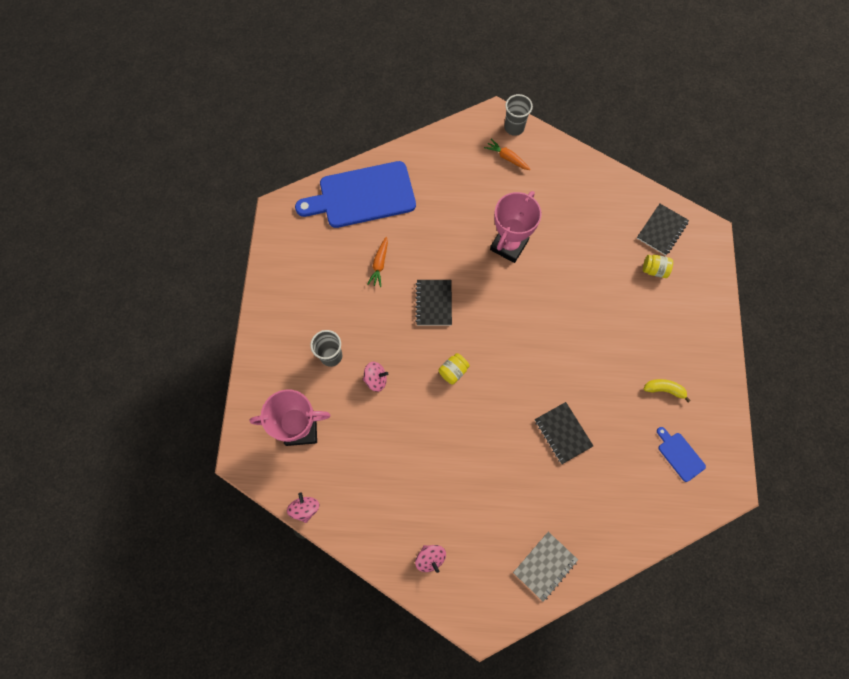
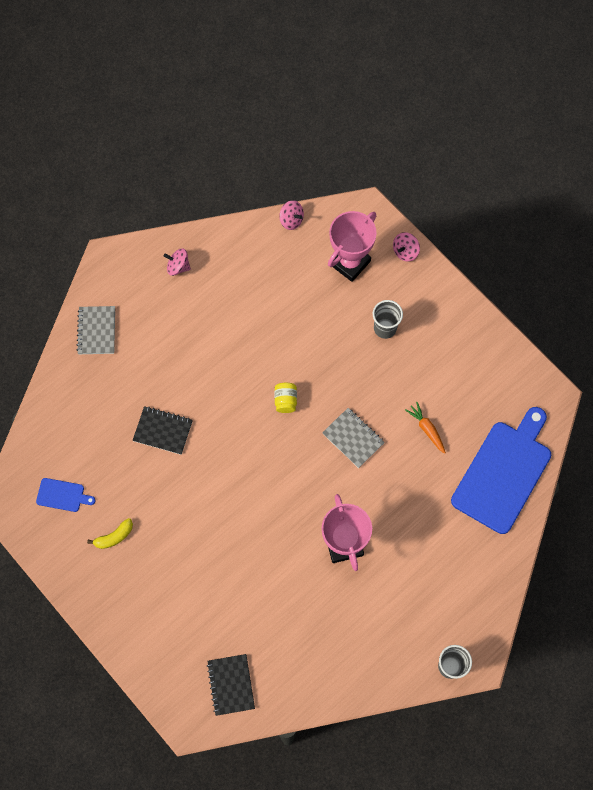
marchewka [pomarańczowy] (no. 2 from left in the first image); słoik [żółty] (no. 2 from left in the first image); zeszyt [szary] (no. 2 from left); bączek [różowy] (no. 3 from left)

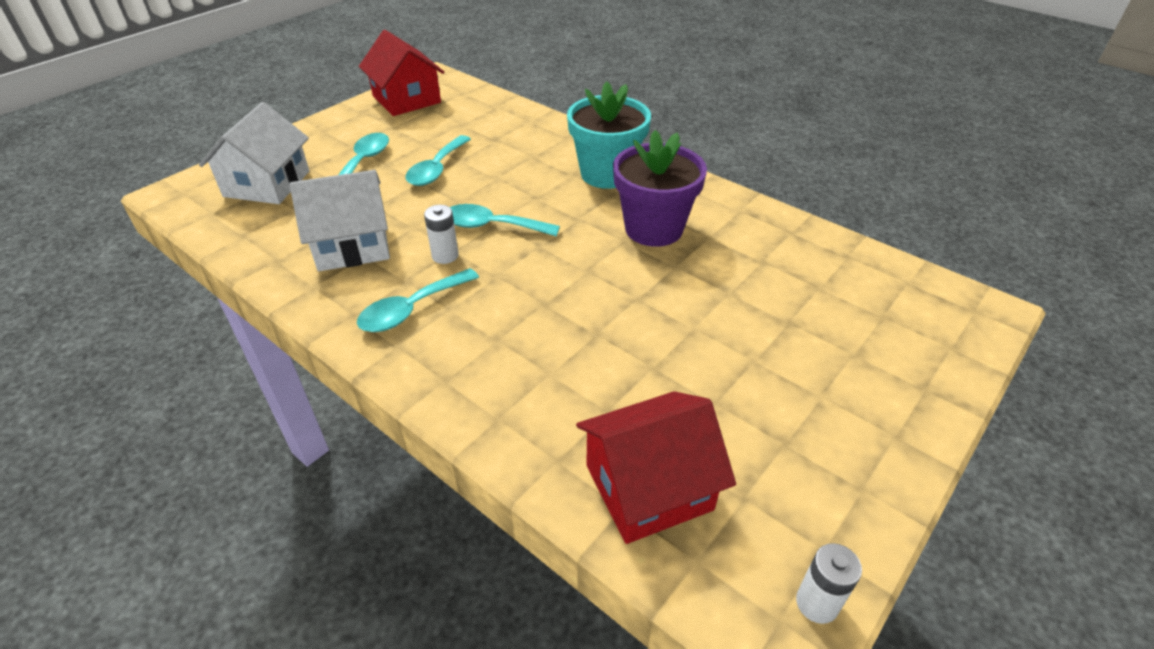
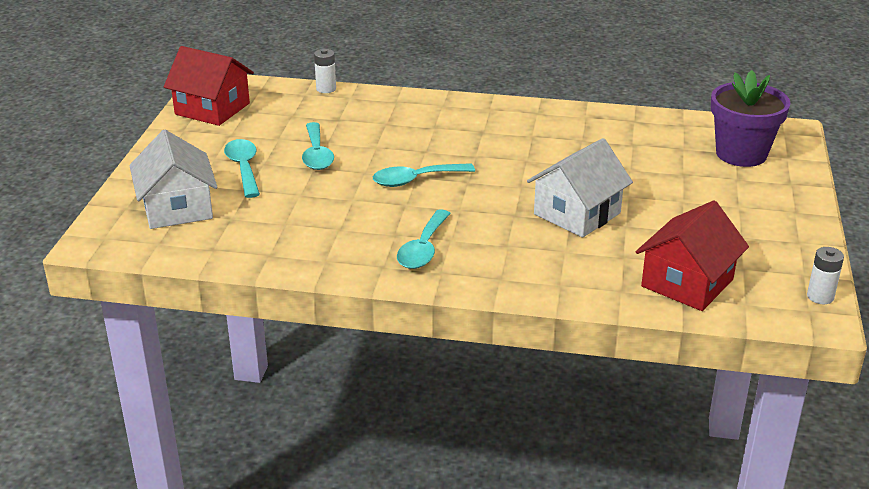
doniczka [turkusowy]; doniczka [fioletowy]; domek [biały] (no. 2 from left); bateria [biały] (no. 1 from left)

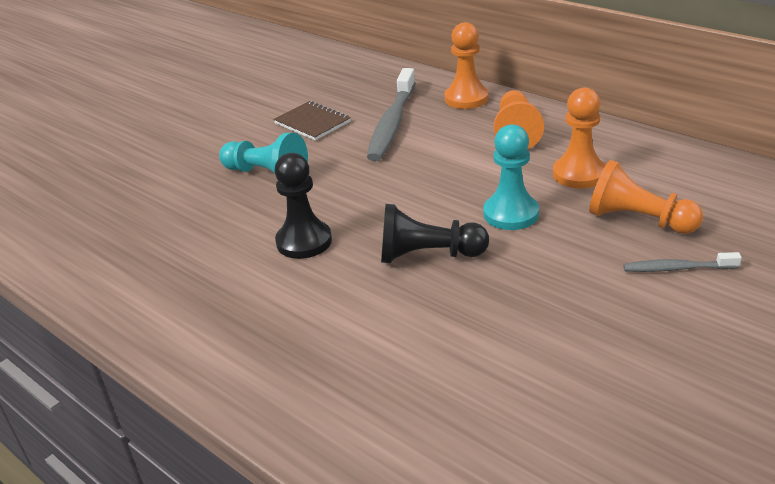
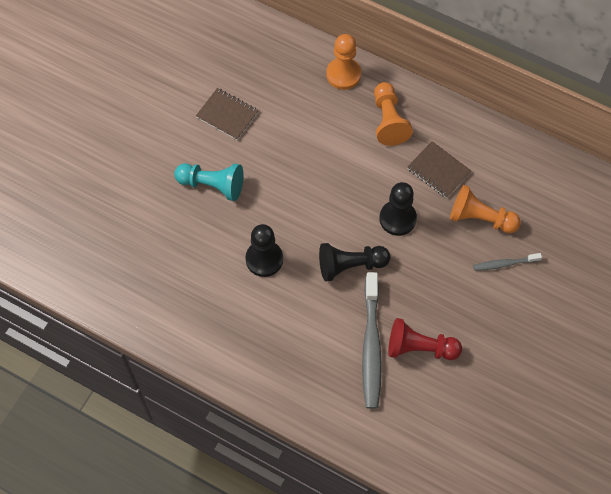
szczoteczka do zębów [szary] (no. 1 from left); zeszyt [brązowy] (no. 2 from left); pionek [czarny] (no. 3 from left); pionek [czerwony]

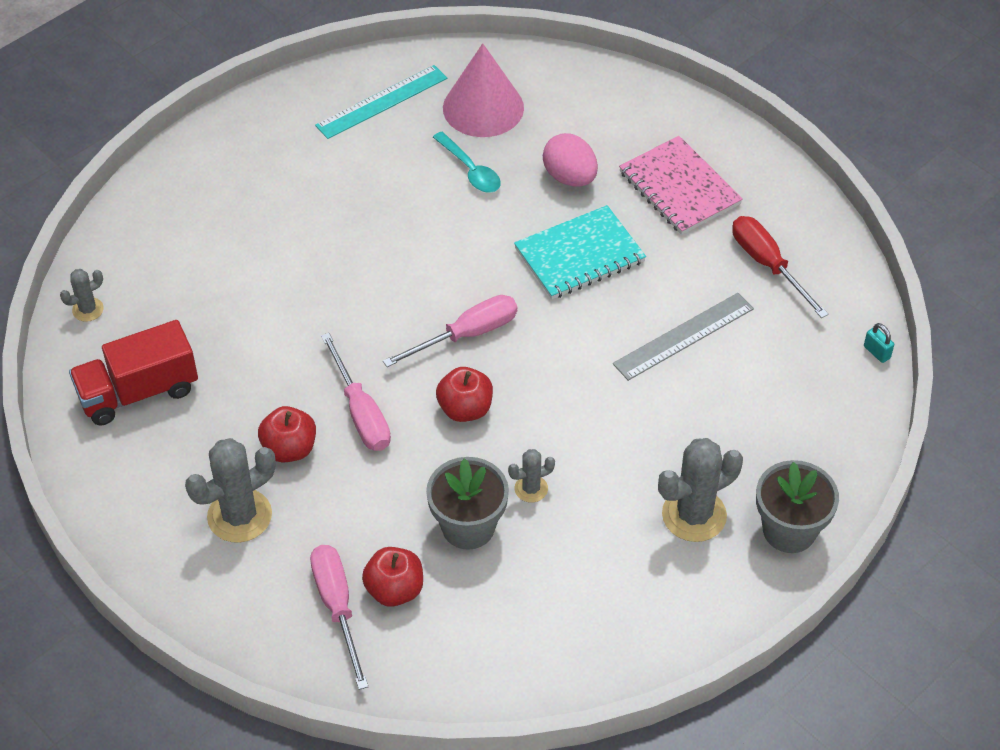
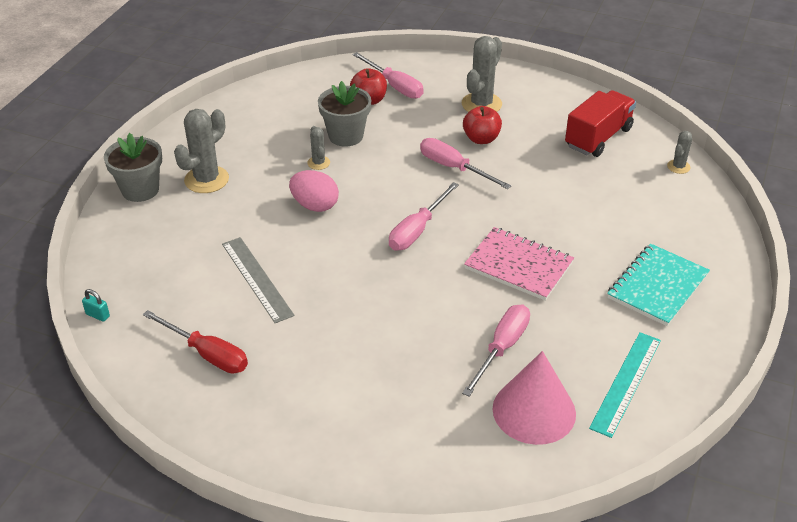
śrubokręt [różowy] (no. 4 from left); jajko [różowy]; zeszyt [różowy]; zeszyt [turkusowy]; linijka [szary]; jabłko [czerwony] (no. 3 from left in the first image); kaktus [szary] (no. 2 from left)

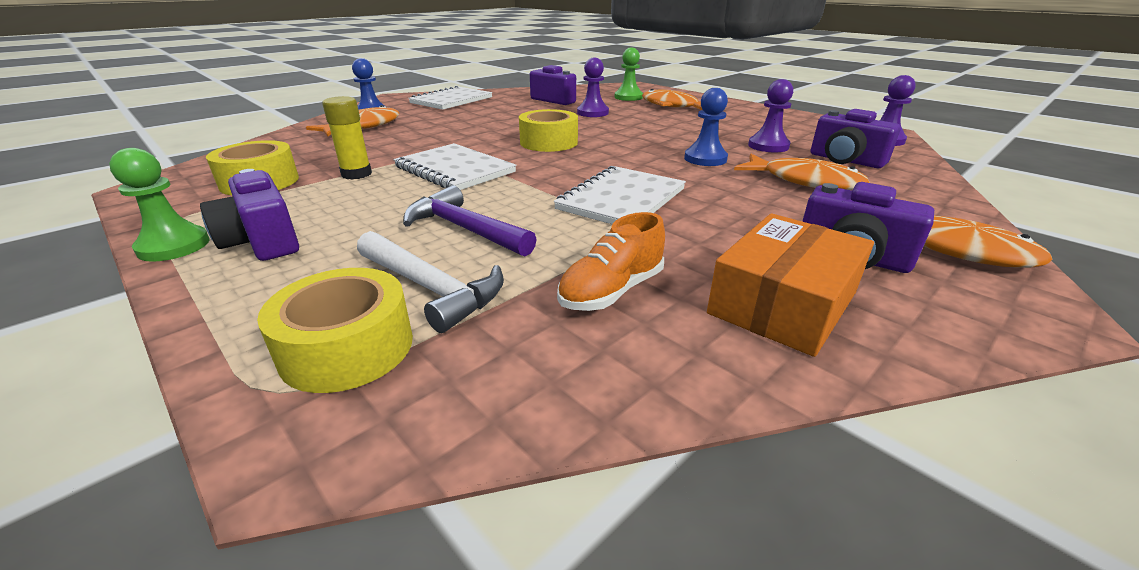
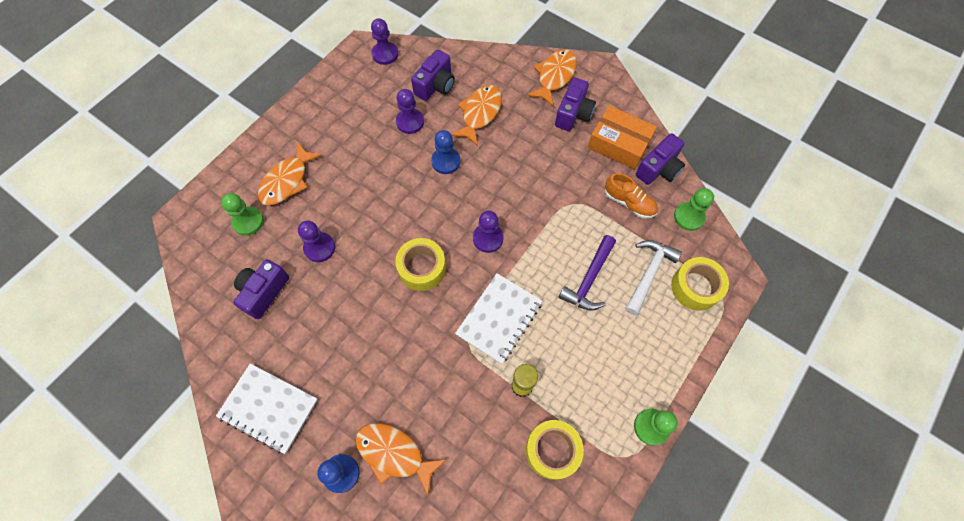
zeszyt [biały] (no. 3 from left in the first image); aparat fotograficzny [fioletowy] (no. 4 from left); pionek [zielony] (no. 3 from left); pionek [fioletowy] (no. 4 from left)

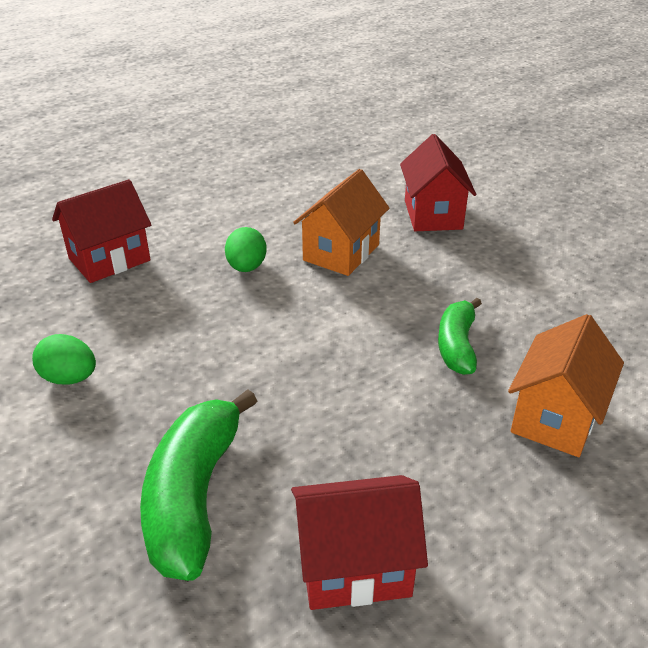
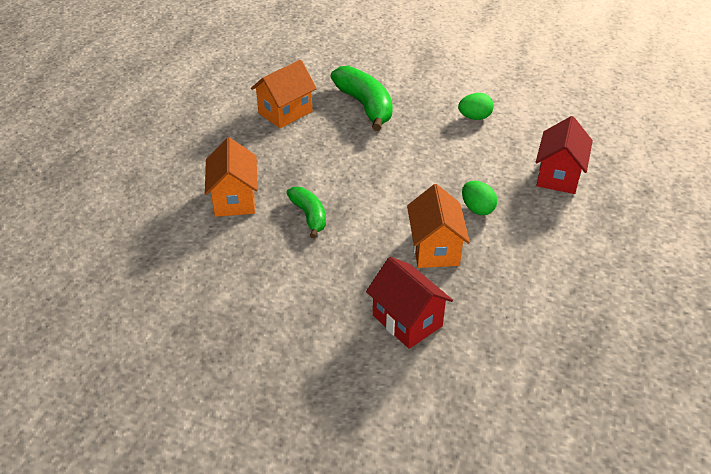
domek [pomarańczowy] (no. 2 from left)

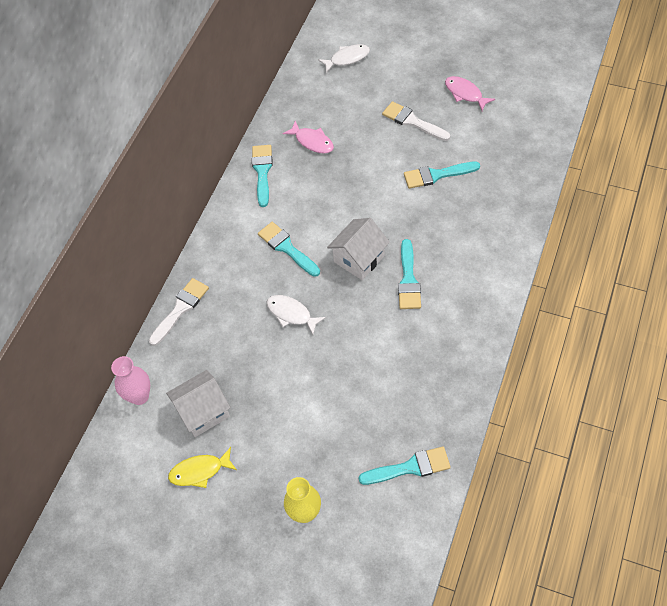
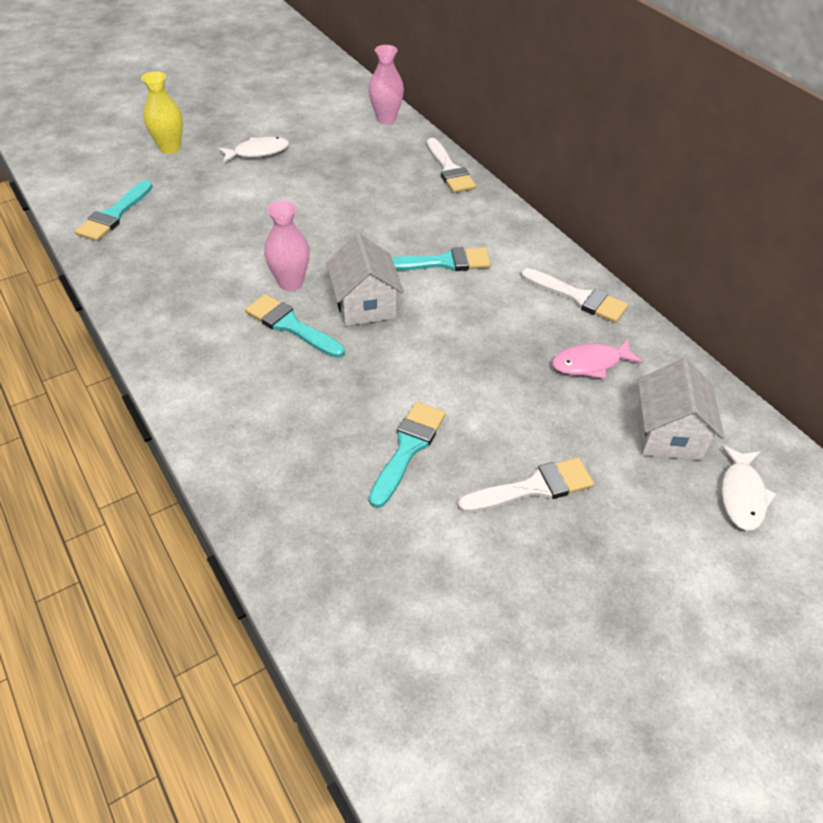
ryba [różowy] (no. 2 from left in the first image); pędzel [biały] (no. 3 from left); ryba [biały] (no. 1 from left); domek [biały] (no. 2 from left); ryba [żółty]; wazon [różowy] (no. 1 from left)

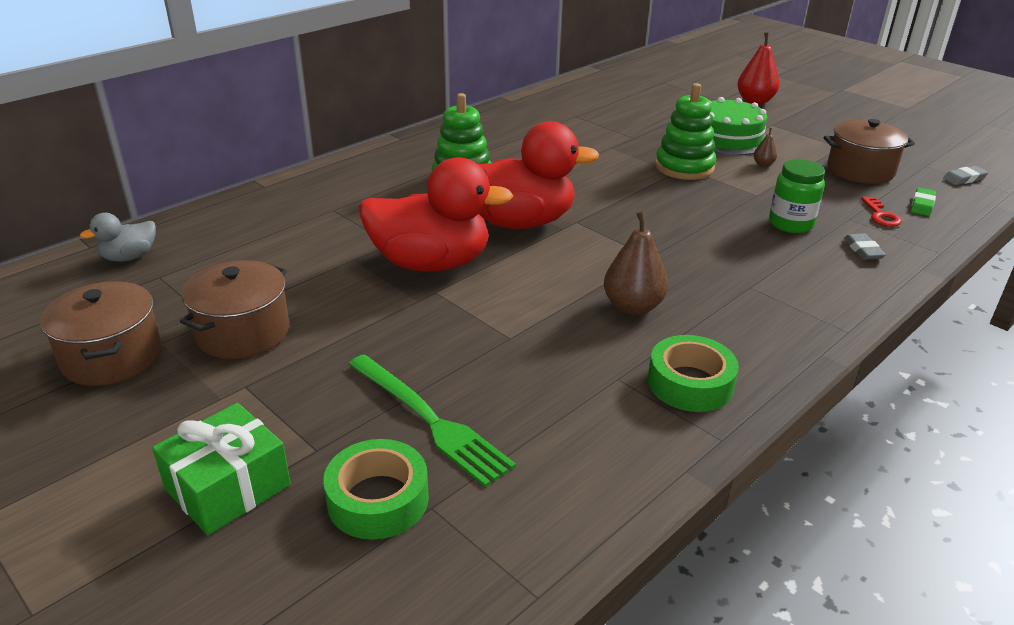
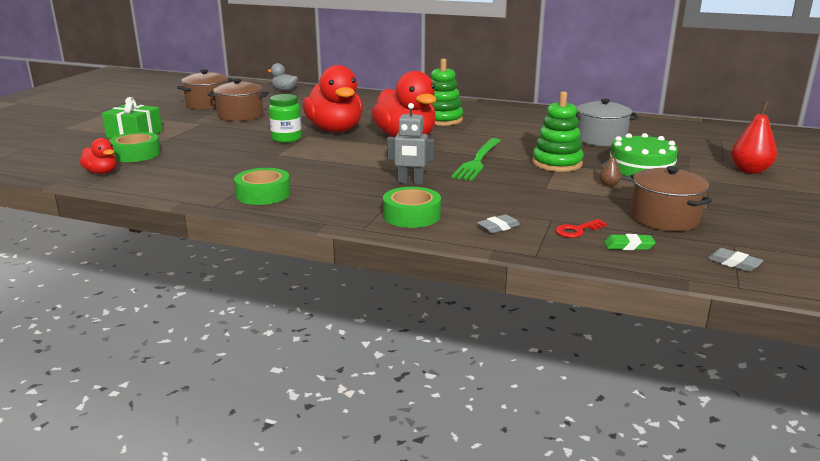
słoik [zielony]; gruszka [brązowy] (no. 1 from left in the first image); widelec [zielony]; garnek [szary]; robot [szary]; kaczka [czerwony] (no. 1 from left); taśma klejąca [zielony] (no. 3 from left)

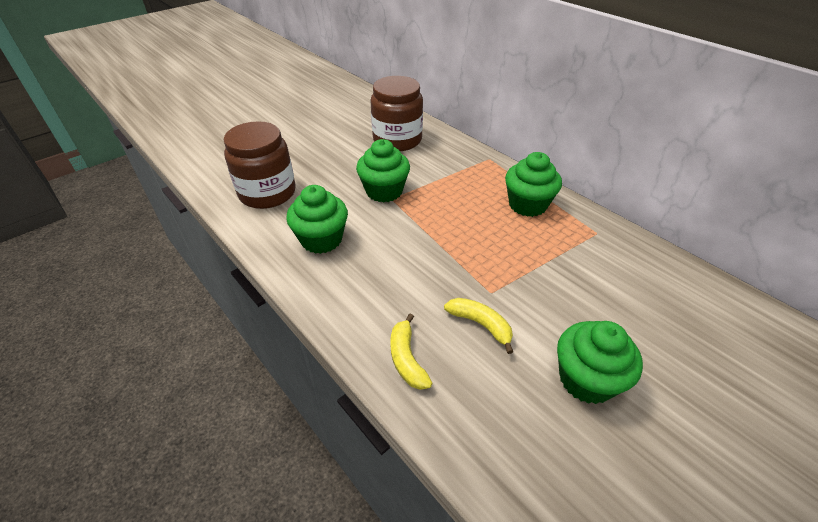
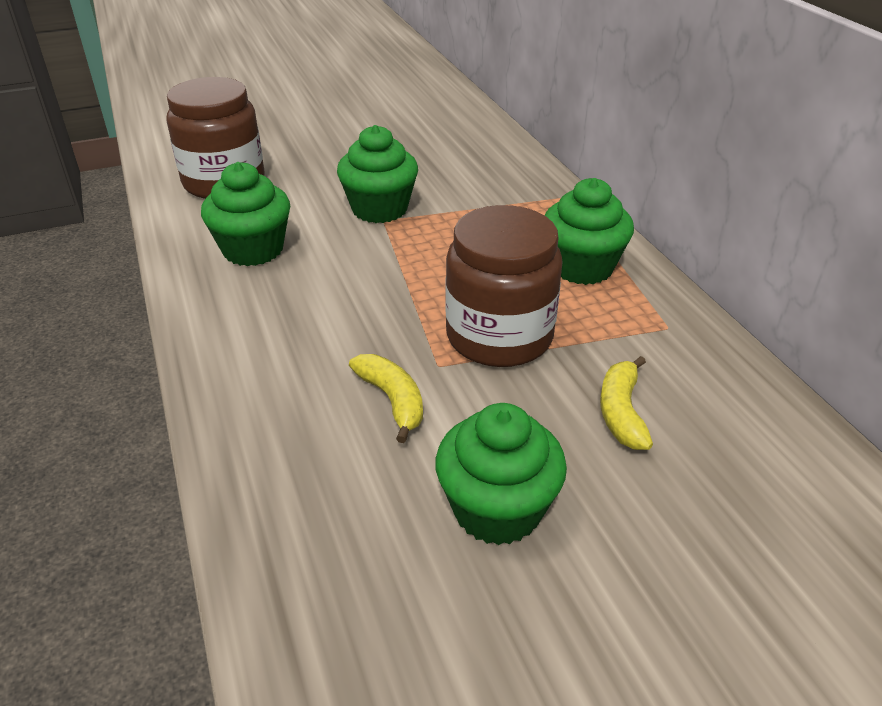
słoik [brązowy] (no. 2 from left); banan [żółty] (no. 2 from left)

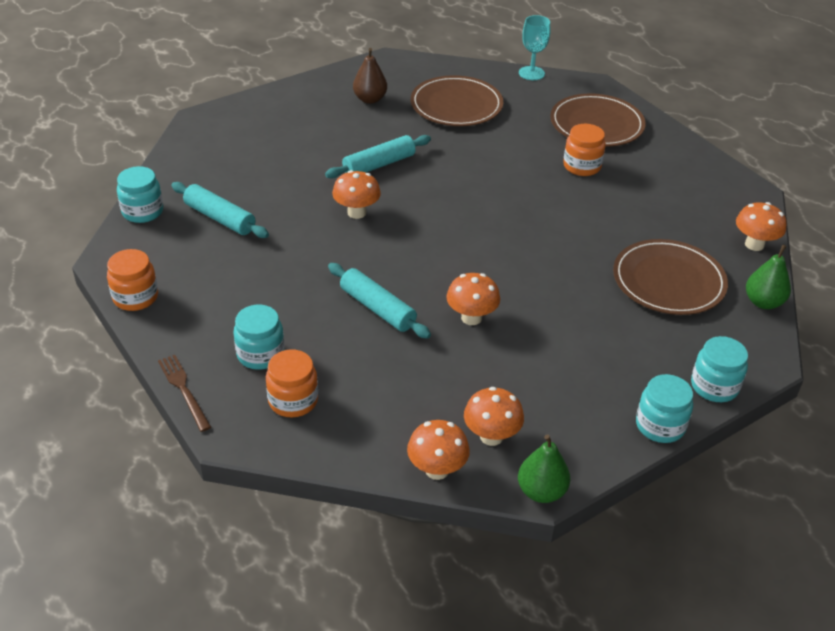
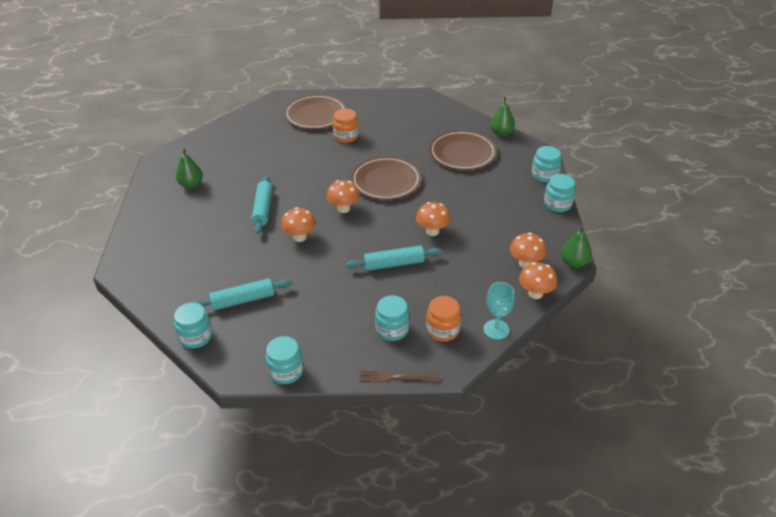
kielich [turkusowy]; gruszka [zielony] (no. 1 from left); talerz [brązowy] (no. 2 from left); grzyb [pomarańczowy] (no. 2 from left); słoik [turkusowy] (no. 2 from left)

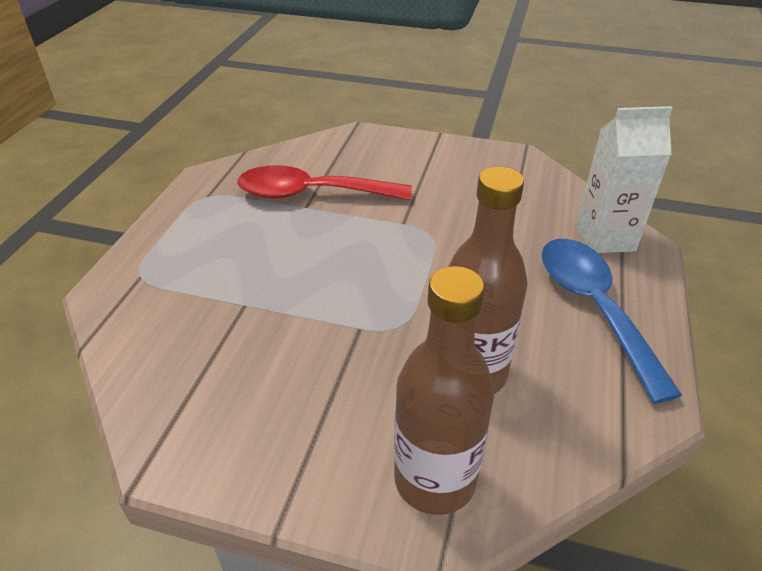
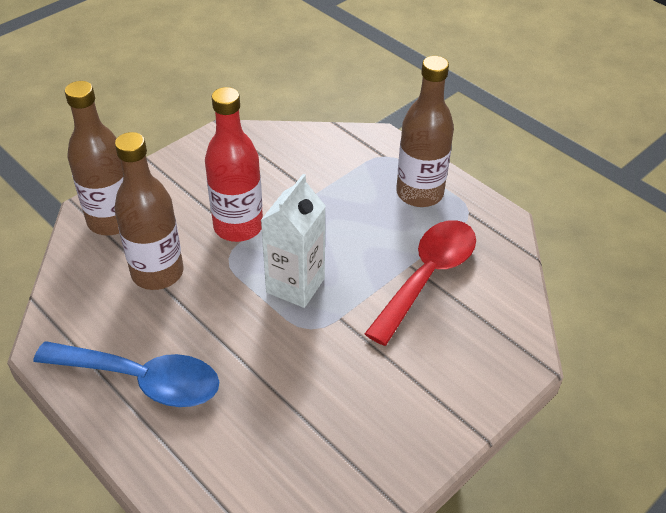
karton mleka [biały]; butelka [brązowy] (no. 3 from left); butelka [czerwony]

